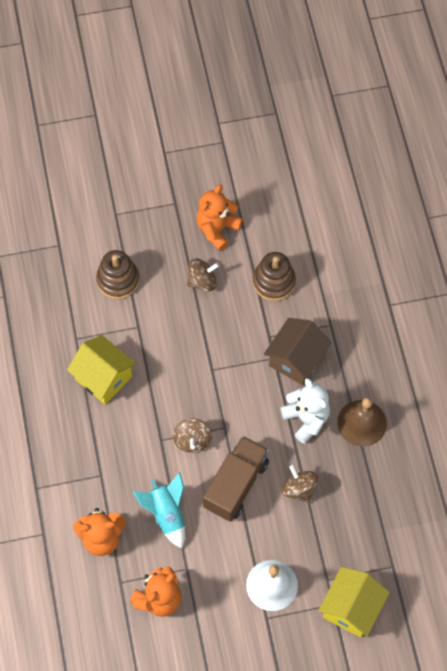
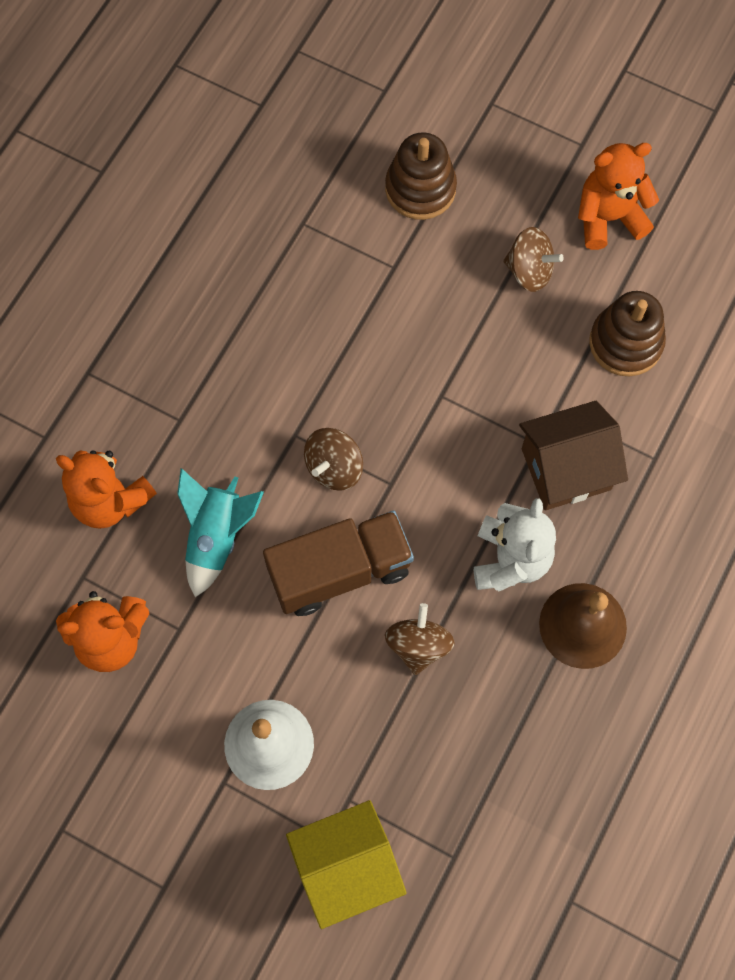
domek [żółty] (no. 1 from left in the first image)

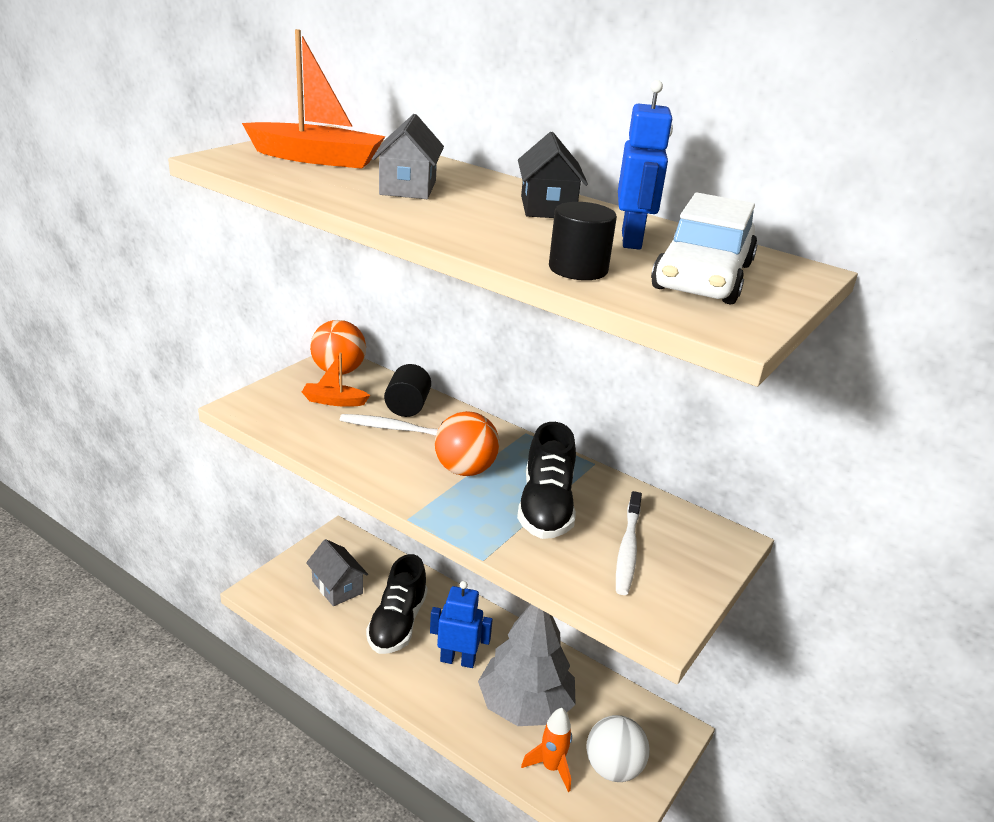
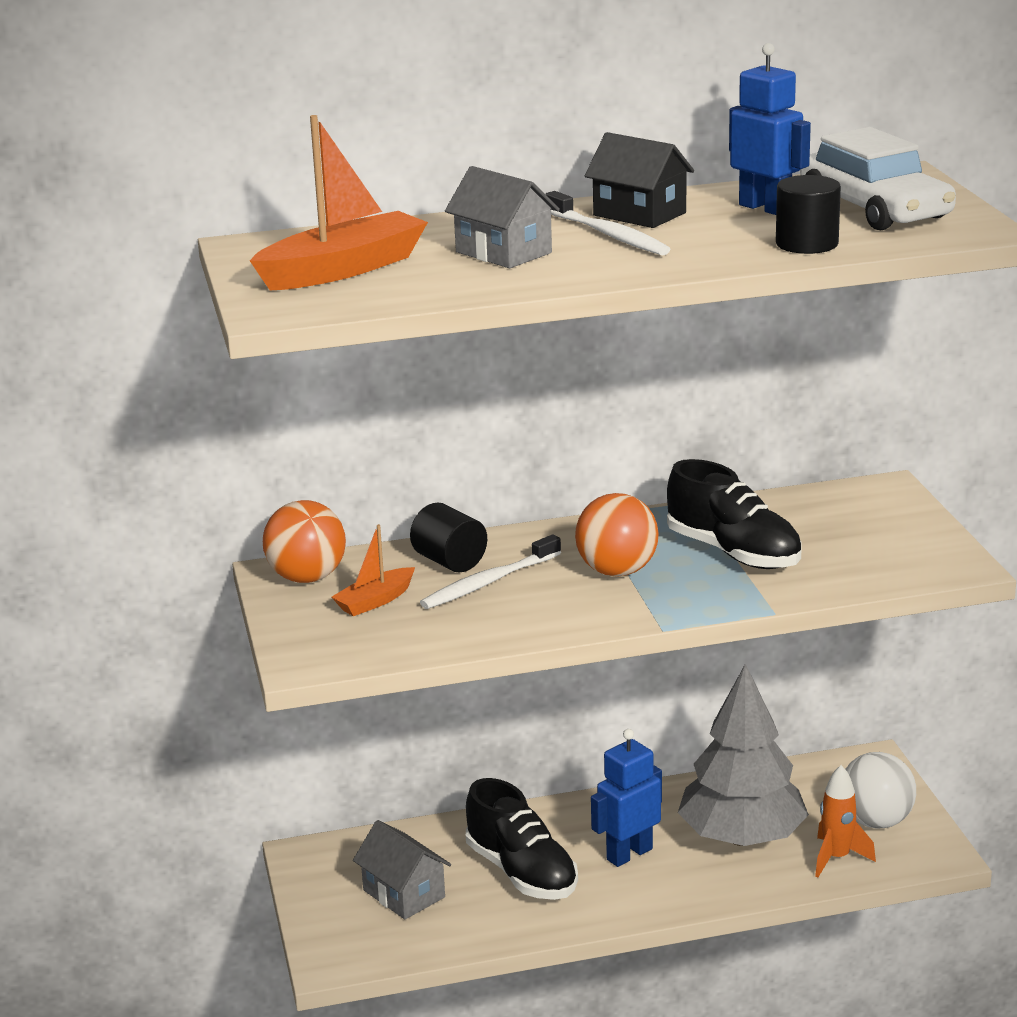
szczoteczka do zębów [biały] (no. 2 from left); domek [szary] (no. 1 from left)

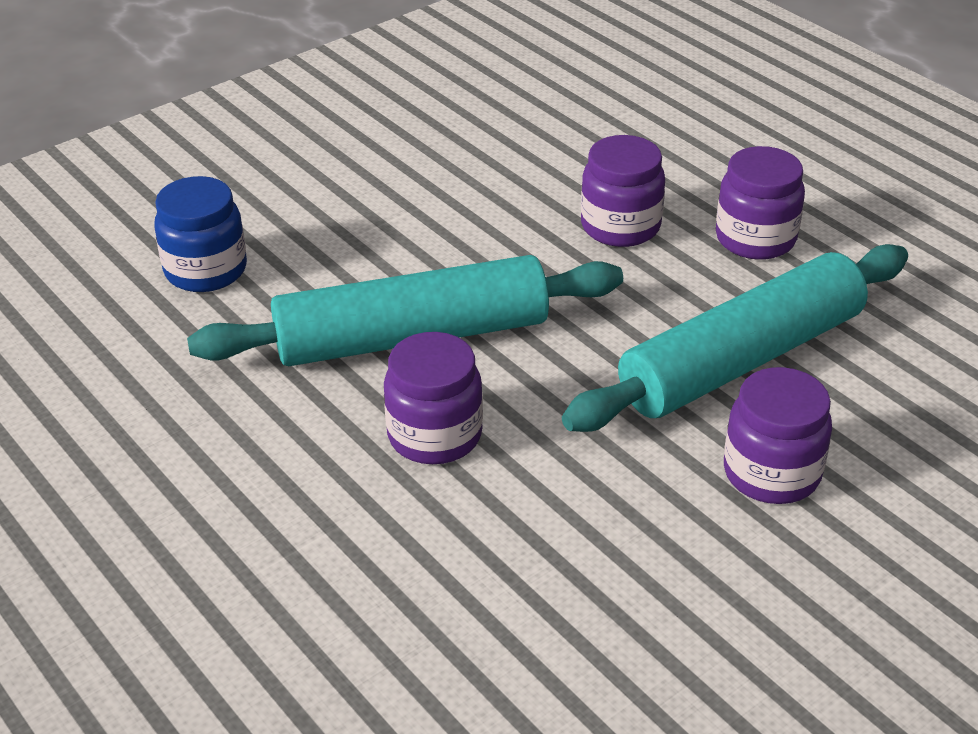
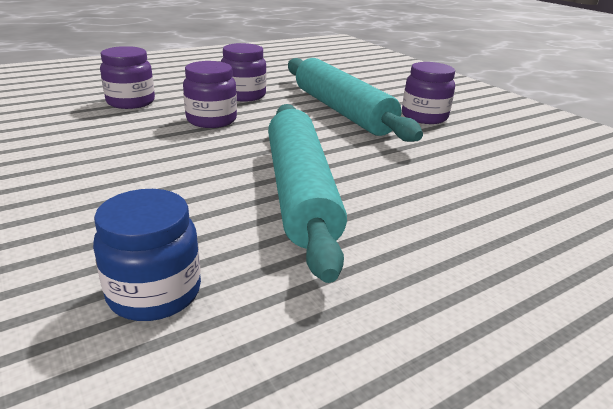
słoik [fioletowy] (no. 1 from left)

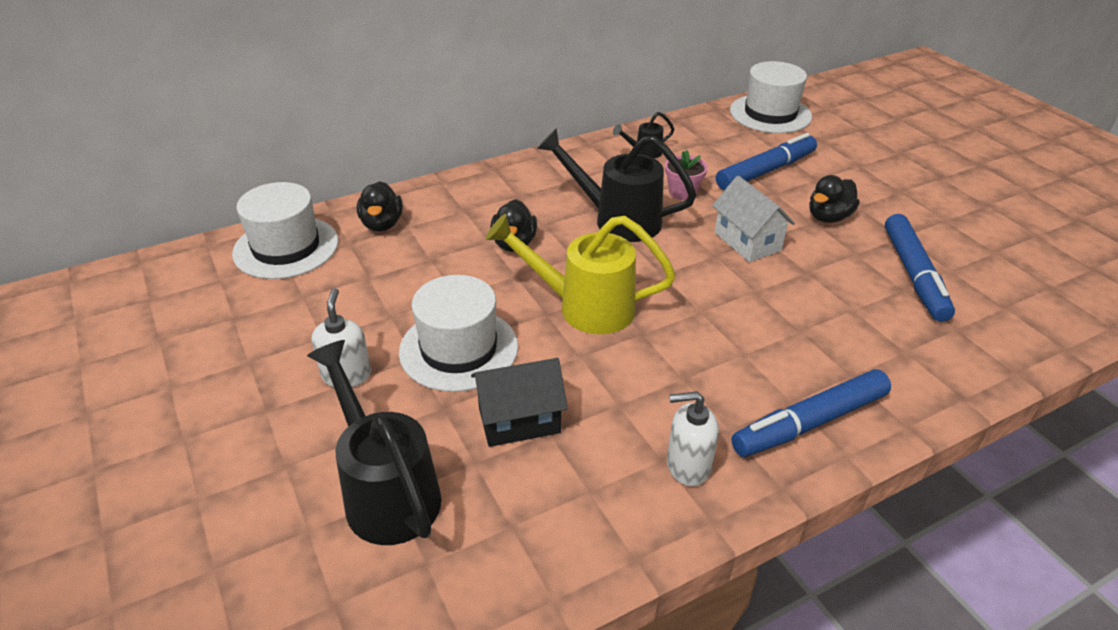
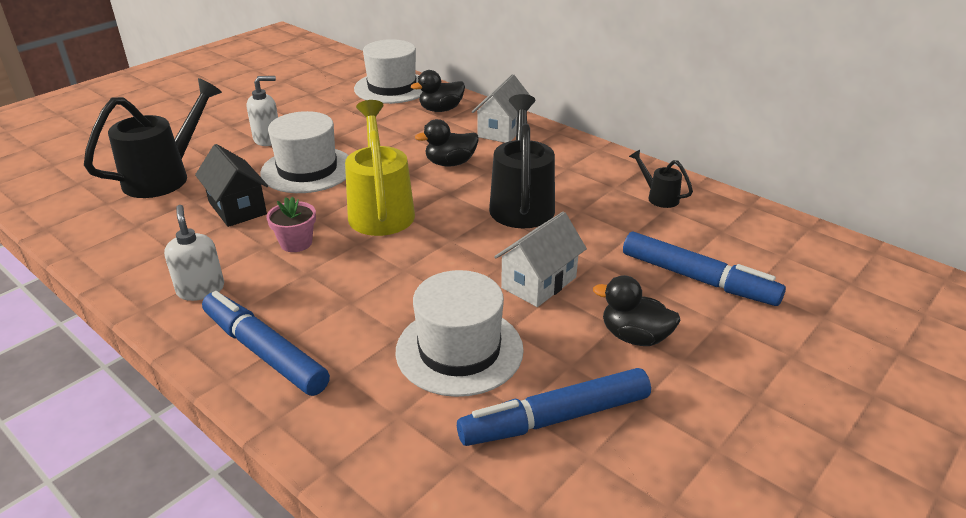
kapelusz [biały] (no. 3 from left); doniczka [różowy]; domek [biały] (no. 1 from left)

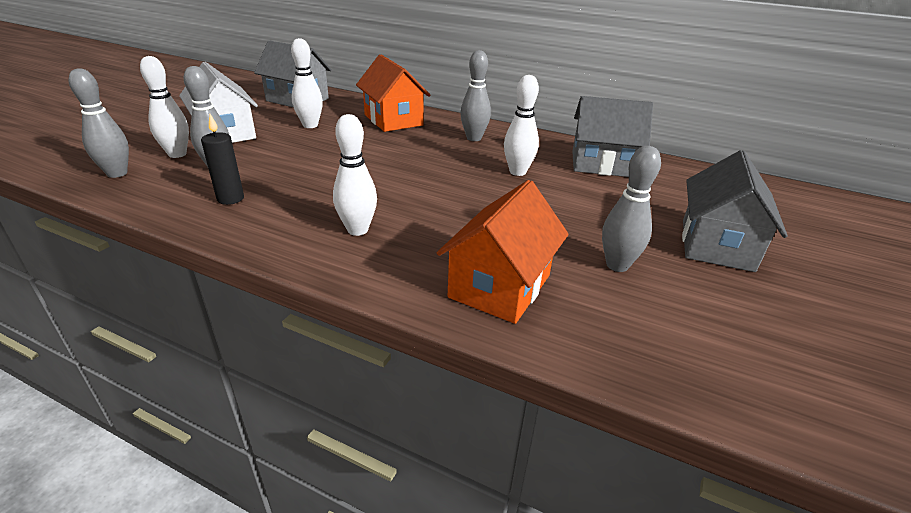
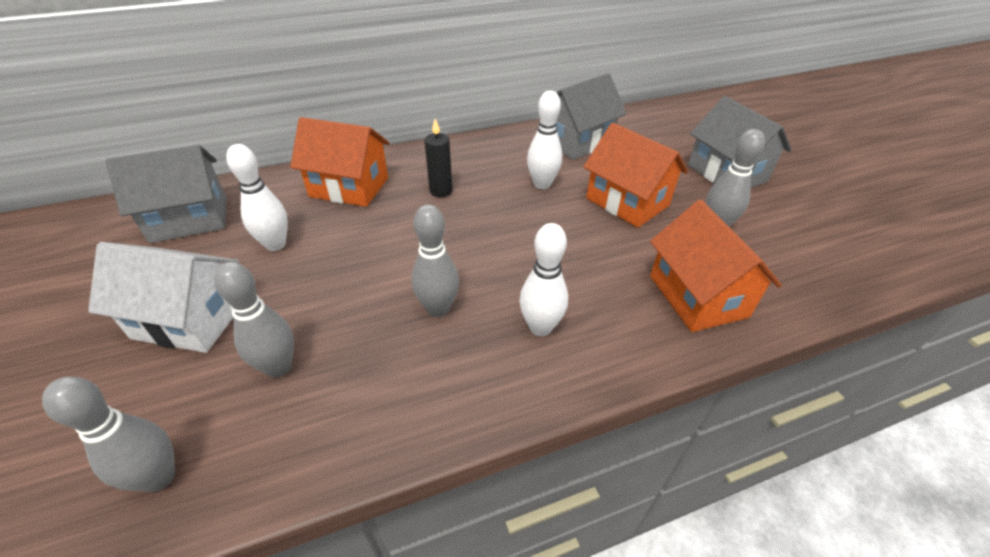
kręgiel [szary] (no. 3 from left); kręgiel [biały] (no. 1 from left in the first image); świeca [czarny]; domek [pomarańczowy] (no. 2 from left)

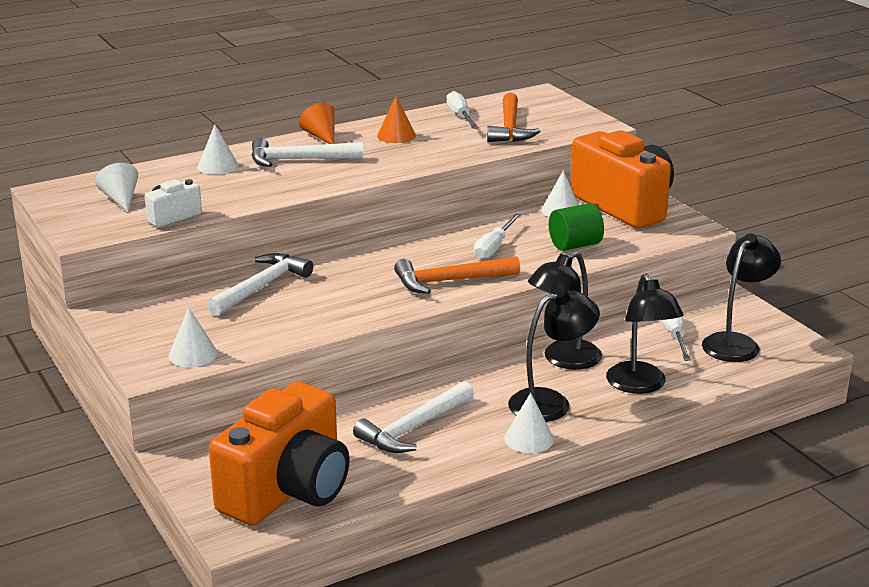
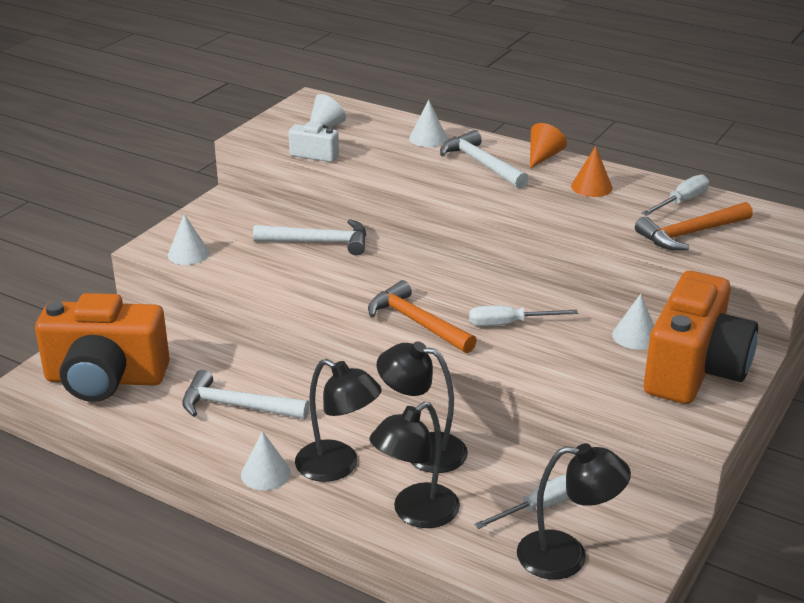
walec [zielony]

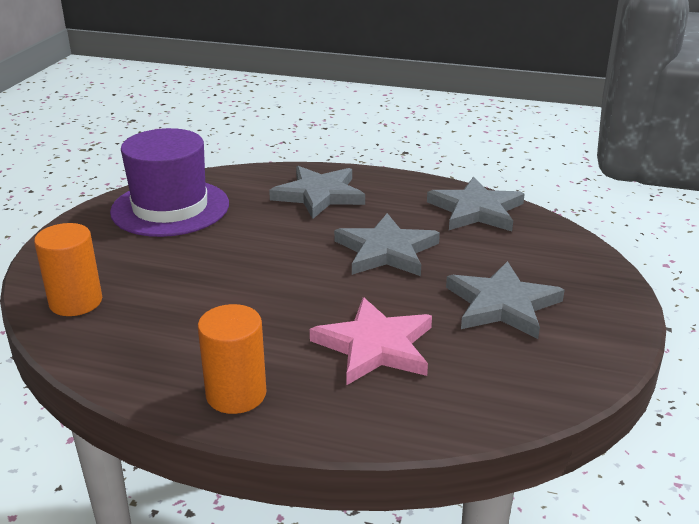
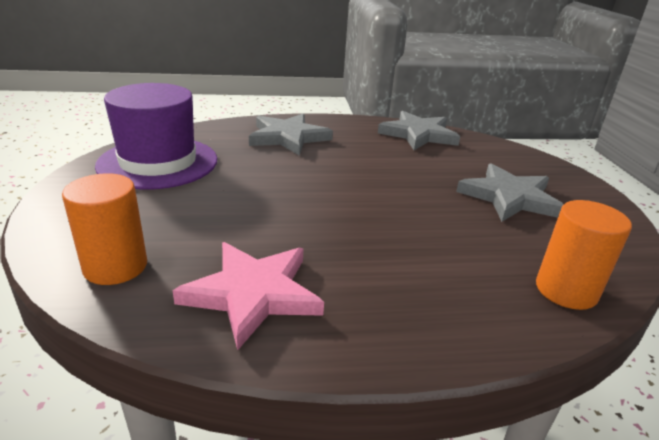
gwiazda [szary] (no. 2 from left in the first image); gwiazda [różowy]; walec [pomarańczowy] (no. 2 from left)

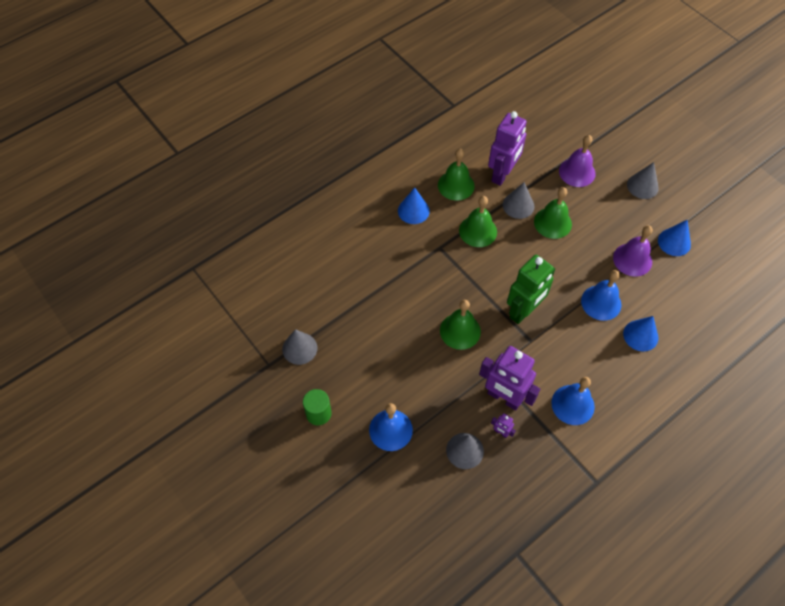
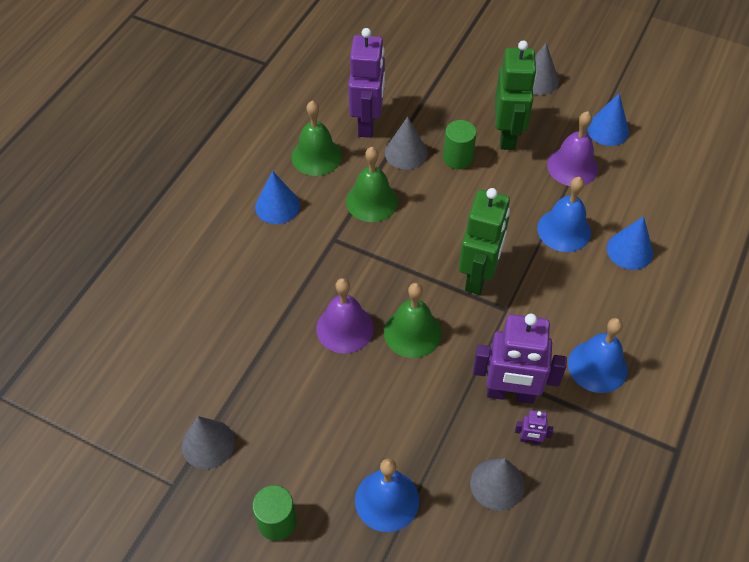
dzwonek [fioletowy] (no. 1 from left); walec [zielony] (no. 2 from left); robot [zielony] (no. 2 from left)

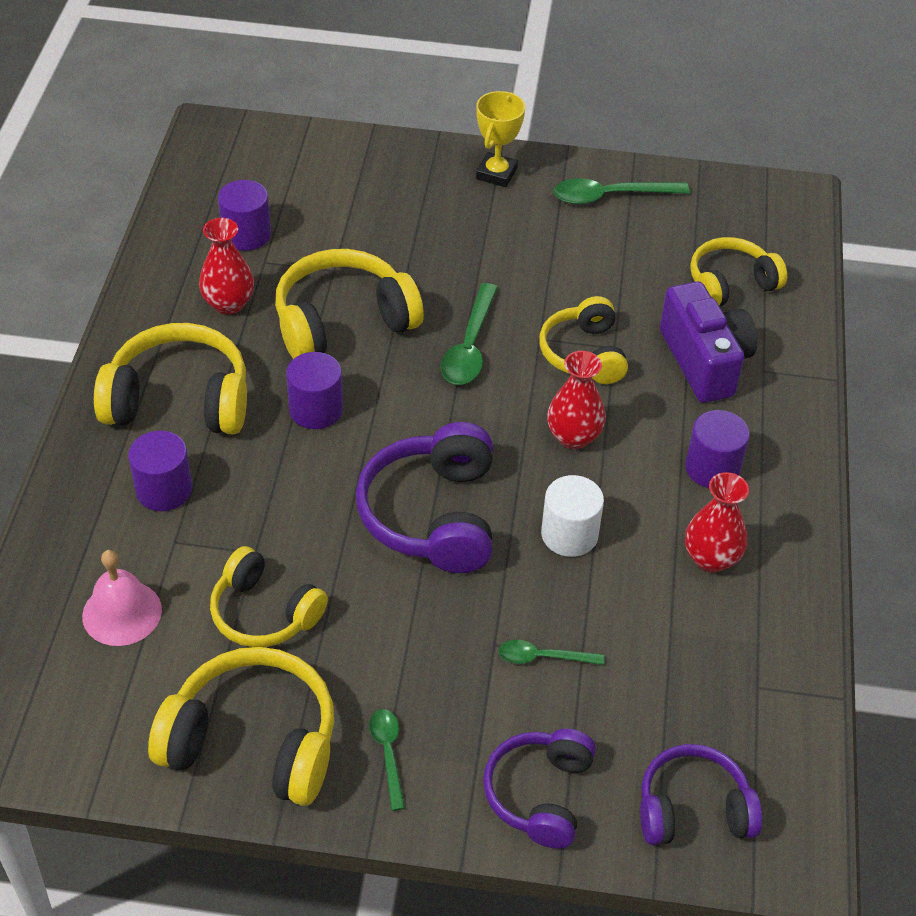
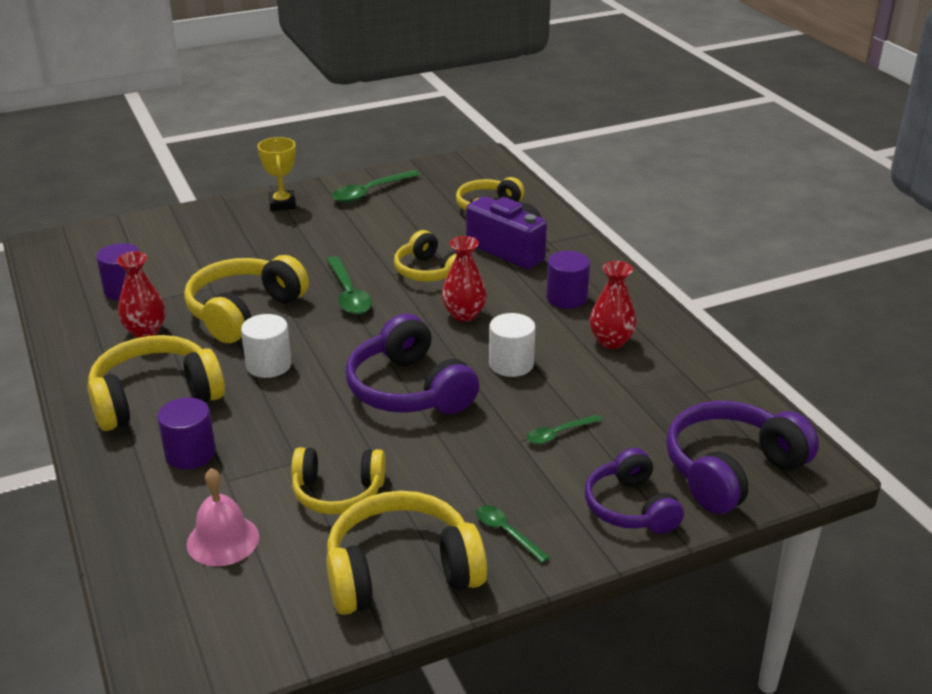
walec [biały] (no. 1 from left); słuchawki [fioletowy] (no. 3 from left)

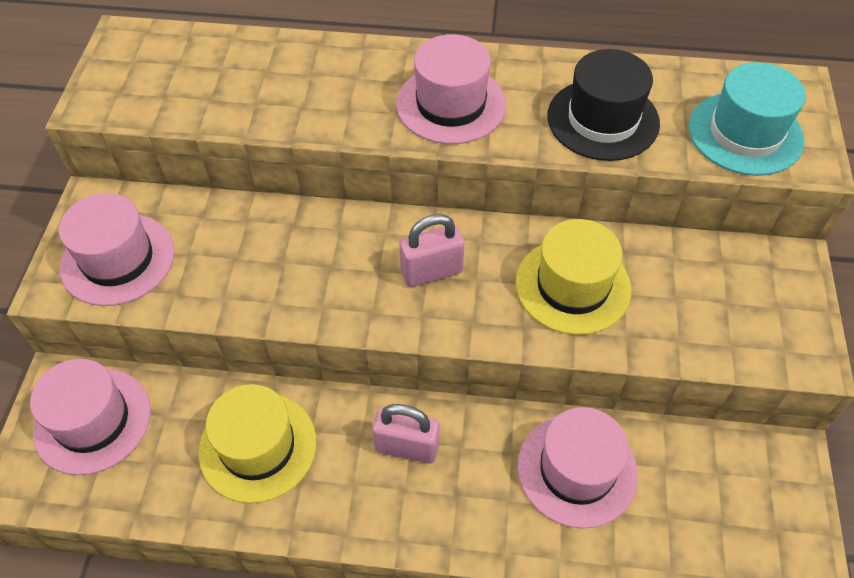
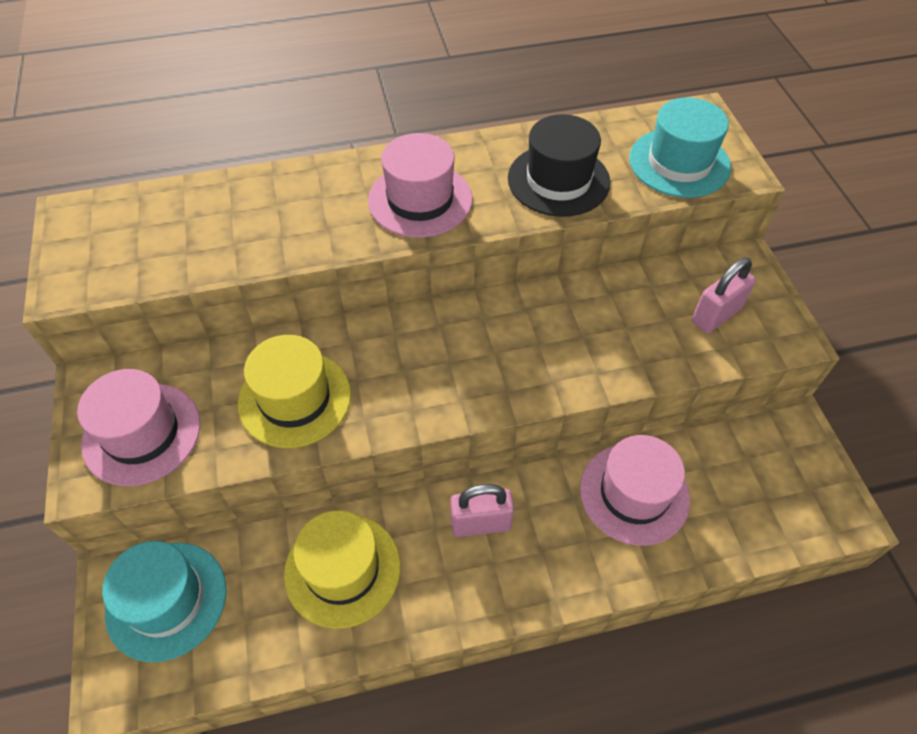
kłódka [różowy] (no. 2 from left); kapelusz [żółty] (no. 1 from left); kapelusz [turkusowy] (no. 1 from left)

